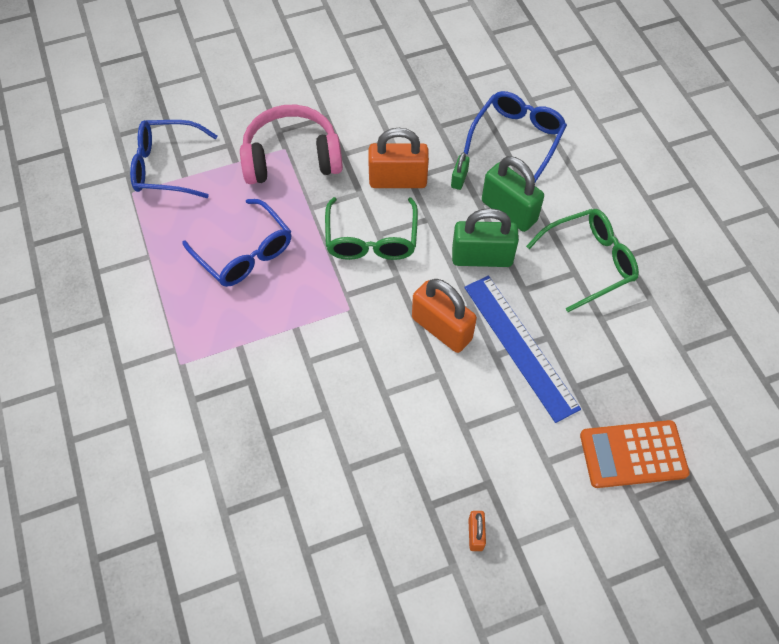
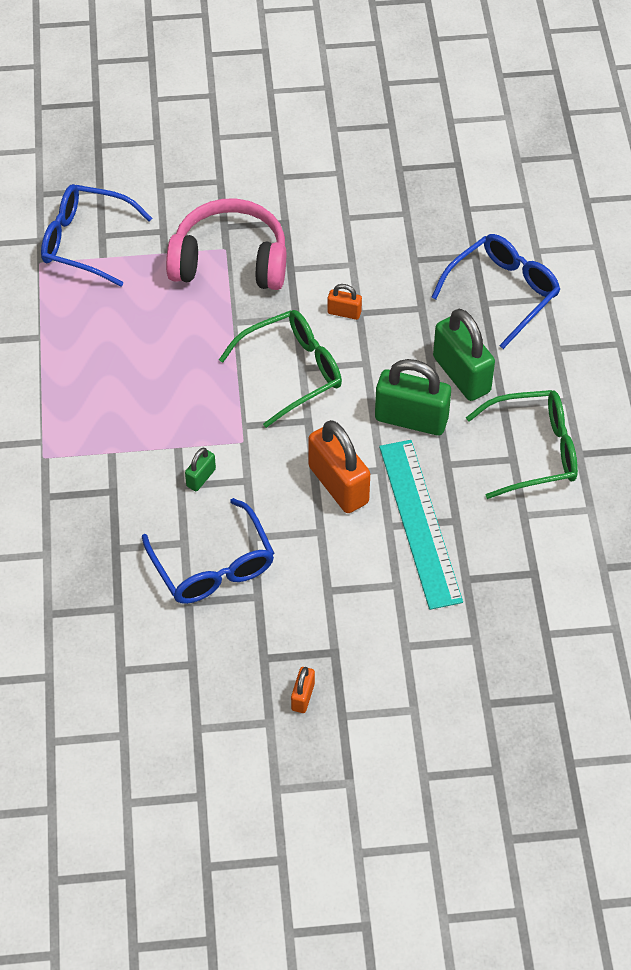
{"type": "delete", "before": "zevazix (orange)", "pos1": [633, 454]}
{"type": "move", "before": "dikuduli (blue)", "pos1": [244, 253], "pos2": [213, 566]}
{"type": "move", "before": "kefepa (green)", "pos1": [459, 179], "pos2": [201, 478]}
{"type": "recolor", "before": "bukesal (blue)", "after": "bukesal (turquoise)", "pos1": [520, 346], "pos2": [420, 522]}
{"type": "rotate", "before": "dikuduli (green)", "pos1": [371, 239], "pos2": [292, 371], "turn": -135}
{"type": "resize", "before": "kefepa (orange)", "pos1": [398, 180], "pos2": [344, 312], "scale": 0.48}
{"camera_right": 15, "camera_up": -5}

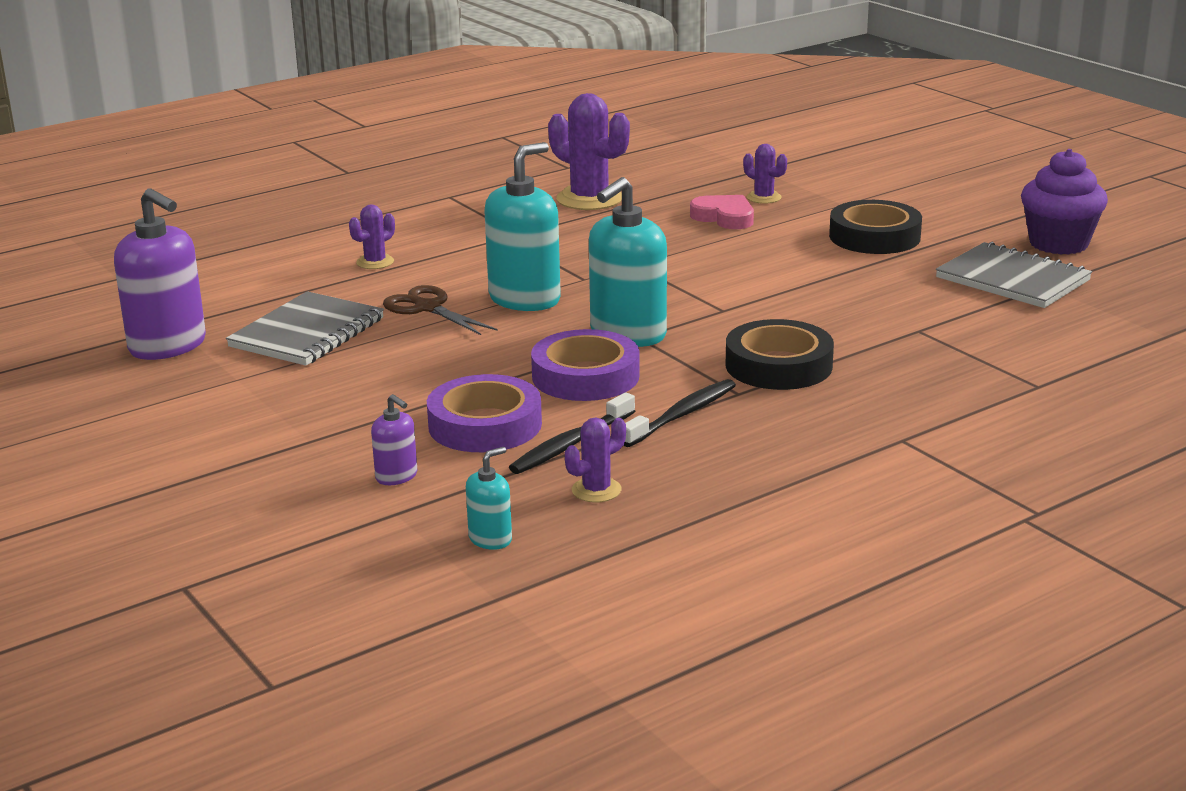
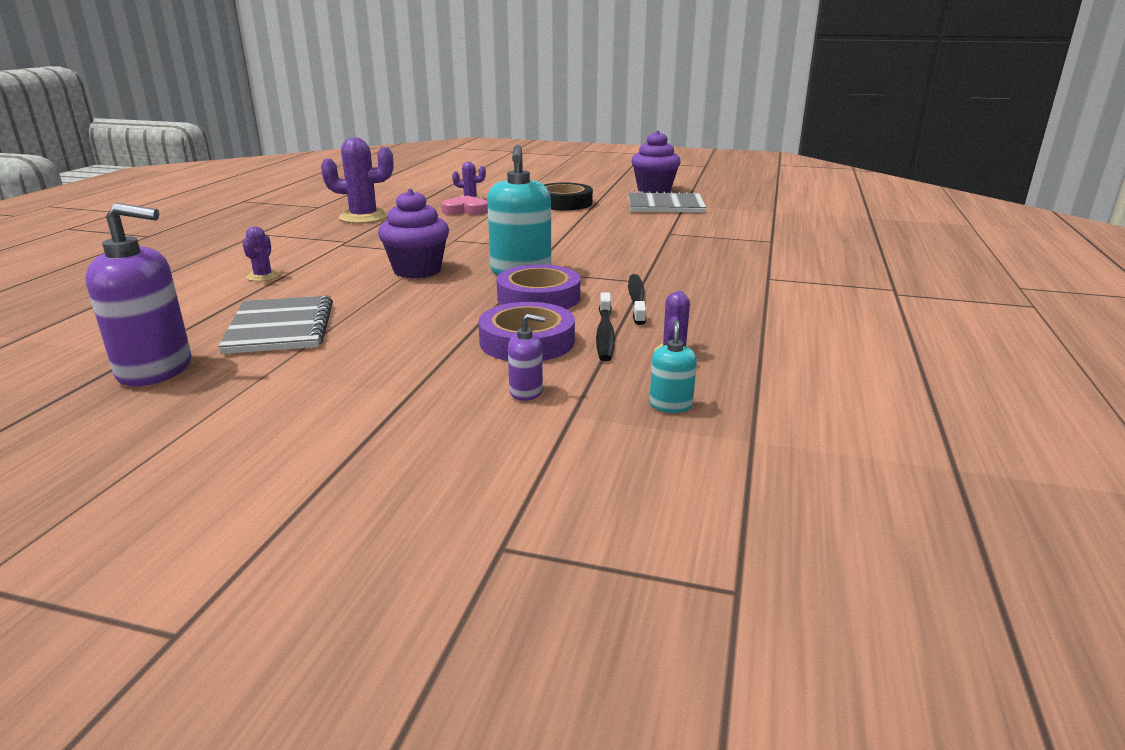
{"type": "delete", "before": "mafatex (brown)", "pos1": [428, 308]}
{"type": "delete", "before": "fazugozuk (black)", "pos1": [778, 365]}
{"type": "replace", "before": "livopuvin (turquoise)", "after": "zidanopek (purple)", "pos1": [525, 299], "pos2": [417, 270]}
{"camera_right": -40, "camera_up": 0}

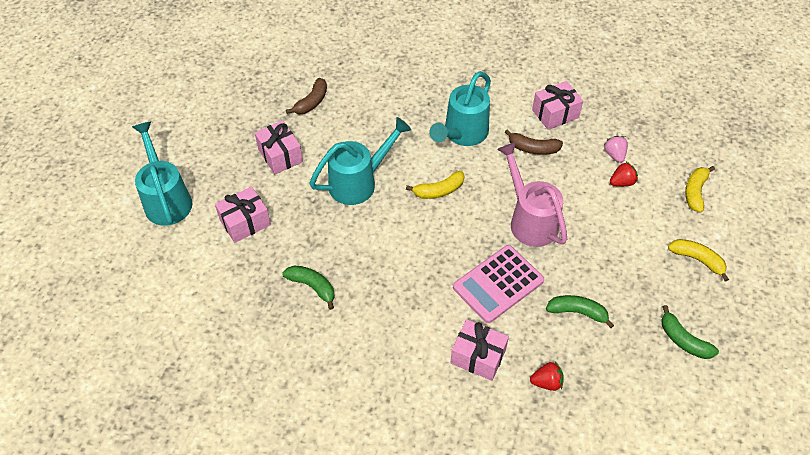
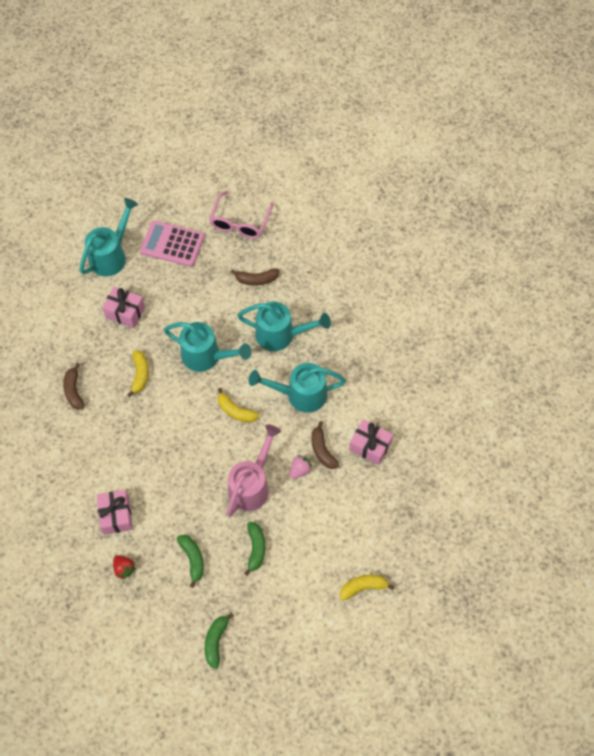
{"type": "delete", "before": "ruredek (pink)", "pos1": [280, 155]}
{"type": "delete", "before": "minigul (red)", "pos1": [622, 182]}
{"type": "insert", "after": "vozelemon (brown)", "pos2": [74, 391]}
{"type": "insert", "after": "dikuduli (pink)", "pos2": [240, 221]}
{"type": "insert", "after": "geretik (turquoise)", "pos2": [280, 335]}
{"type": "move", "before": "vozelemon (green)", "pos1": [312, 287], "pos2": [255, 548]}
{"type": "move", "before": "zevazix (pink)", "pos1": [498, 284], "pos2": [172, 244]}
{"type": "move", "before": "minigul (pink)", "pos1": [614, 155], "pos2": [300, 470]}
{"type": "move", "before": "vozelemon (yellow)", "pos1": [697, 260], "pos2": [140, 374]}
{"camera_right": 55, "camera_up": 10}

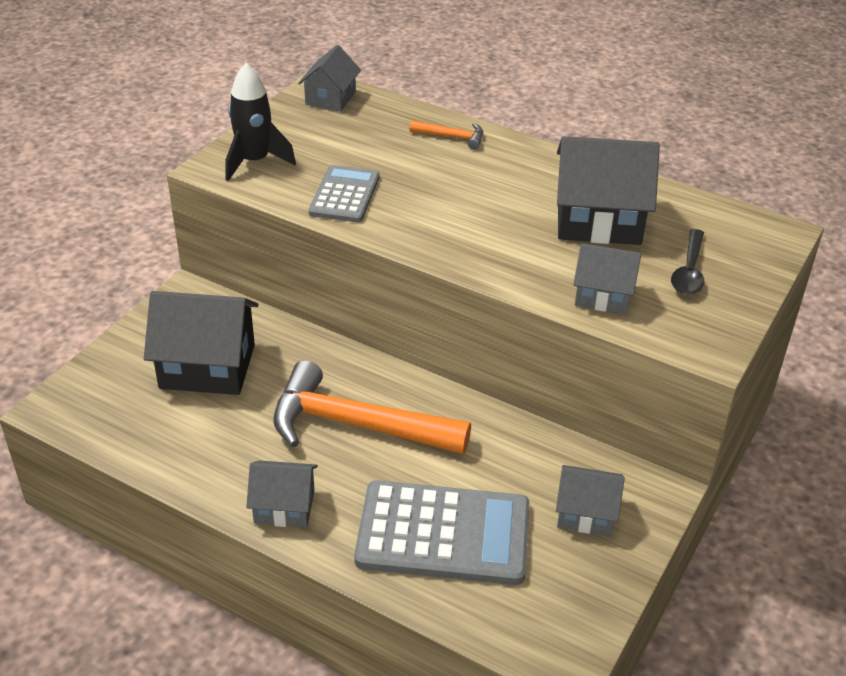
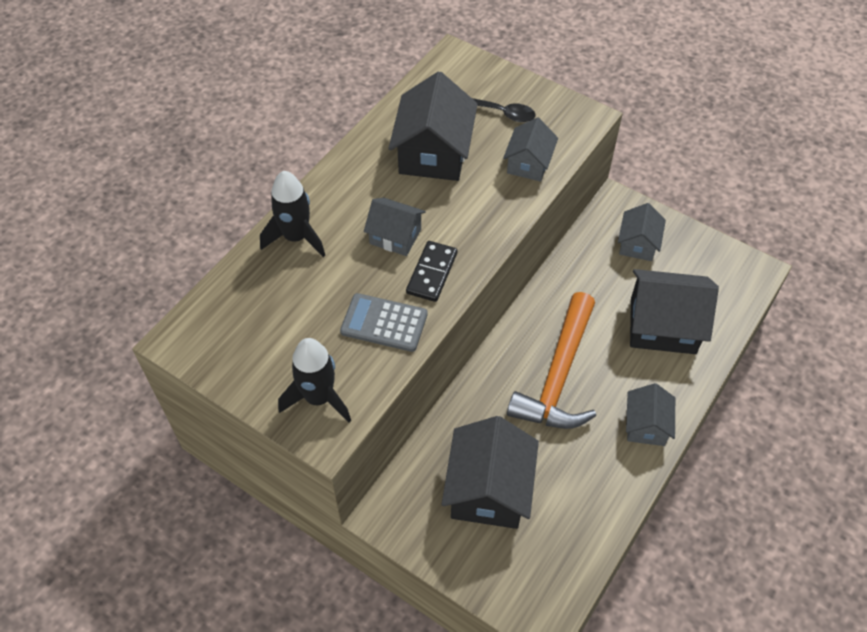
{"type": "insert", "after": "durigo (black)", "pos2": [432, 273]}
{"type": "move", "before": "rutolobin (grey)", "pos1": [330, 98], "pos2": [395, 236]}
{"type": "replace", "before": "zevazix (grey)", "after": "rutolobin (black)", "pos1": [443, 533], "pos2": [663, 326]}
{"type": "replace", "before": "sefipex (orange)", "after": "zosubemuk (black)", "pos1": [452, 137], "pos2": [296, 237]}
{"camera_right": -85, "camera_up": 15}

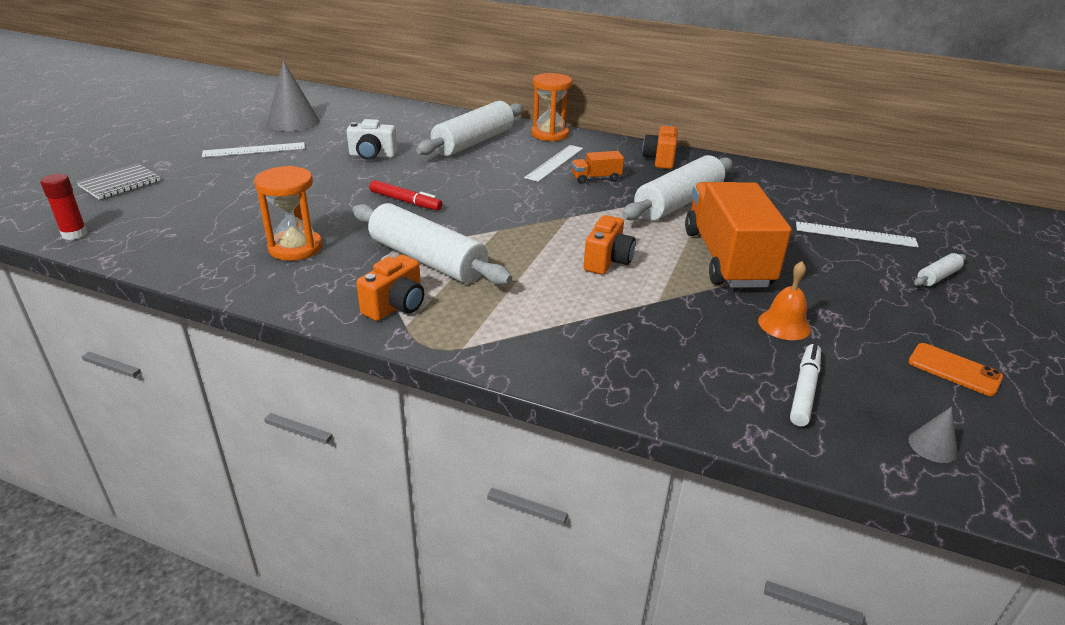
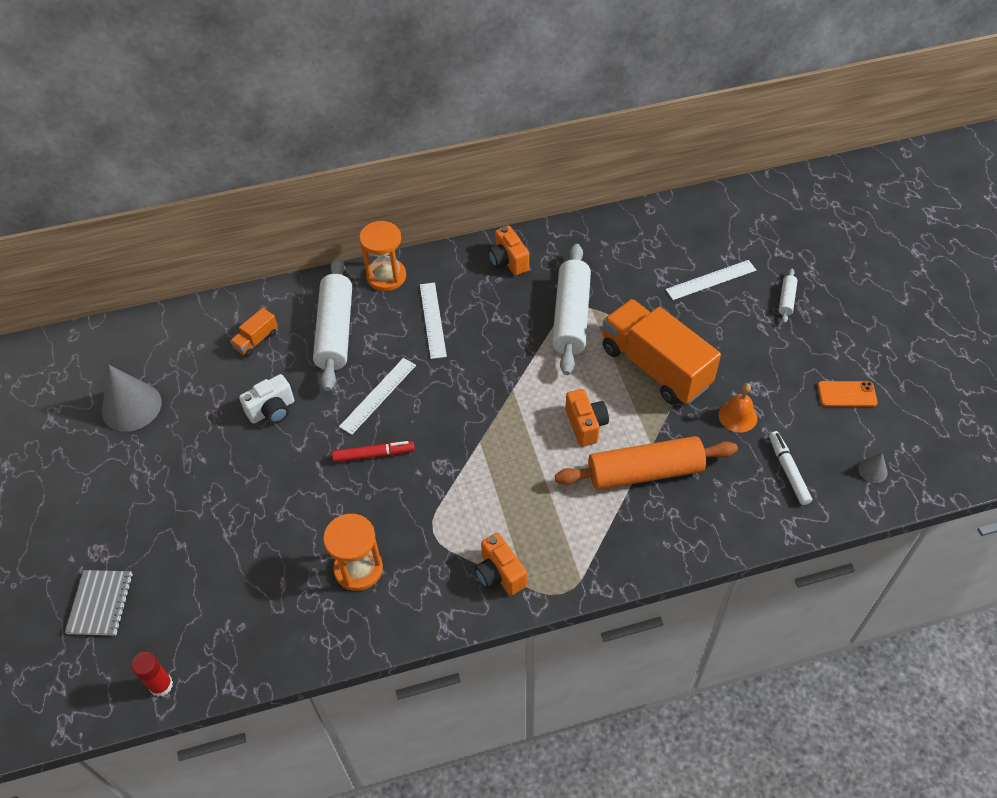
{"type": "delete", "before": "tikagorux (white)", "pos1": [427, 260]}
{"type": "insert", "after": "tikagorux (orange)", "pos2": [645, 472]}
{"type": "move", "before": "bukesal (white)", "pos1": [254, 150], "pos2": [378, 395]}
{"type": "move", "before": "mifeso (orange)", "pos1": [596, 178], "pos2": [256, 340]}
{"type": "rotate", "before": "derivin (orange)", "pos1": [396, 306], "pos2": [500, 574], "turn": 150}
{"camera_right": -35, "camera_up": 20}

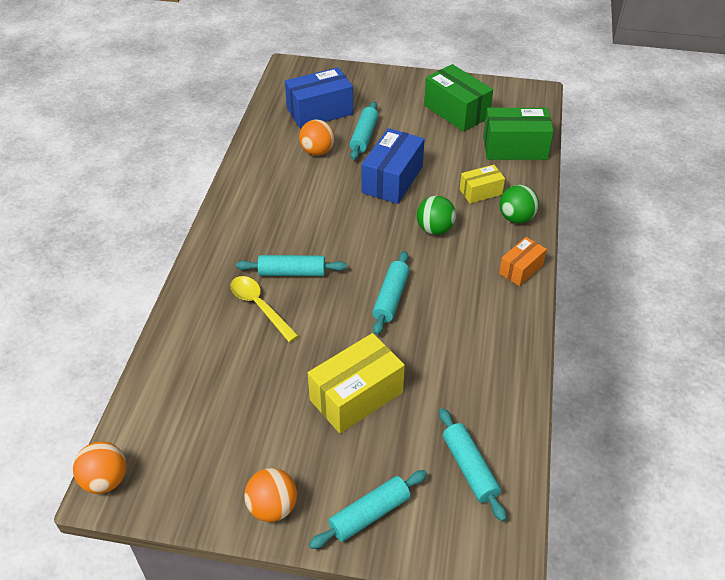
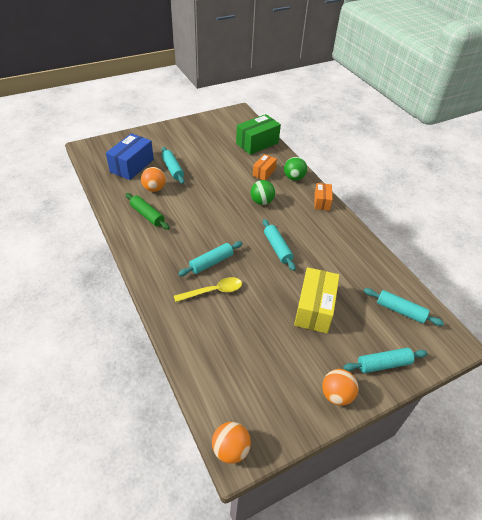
{"type": "delete", "before": "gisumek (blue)", "pos1": [392, 179]}
{"type": "delete", "before": "gisumek (green)", "pos1": [456, 111]}
{"type": "insert", "after": "tikagorux (green)", "pos2": [147, 215]}
{"type": "recolor", "before": "gisumek (yellow)", "after": "gisumek (orange)", "pos1": [480, 192], "pos2": [264, 172]}
{"type": "rotate", "before": "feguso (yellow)", "pos1": [260, 306], "pos2": [213, 291], "turn": 150}
{"type": "rotate", "before": "tikagorux (turquoise)", "pos1": [369, 514], "pos2": [383, 364], "turn": 60}
{"camera_right": -40, "camera_up": 0}

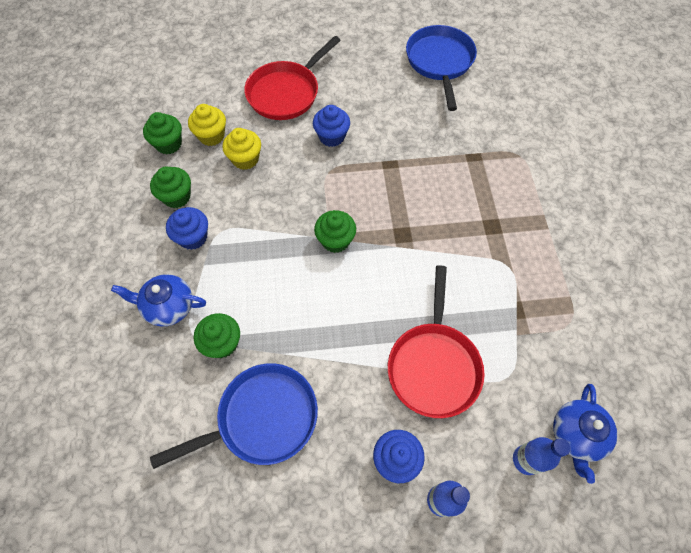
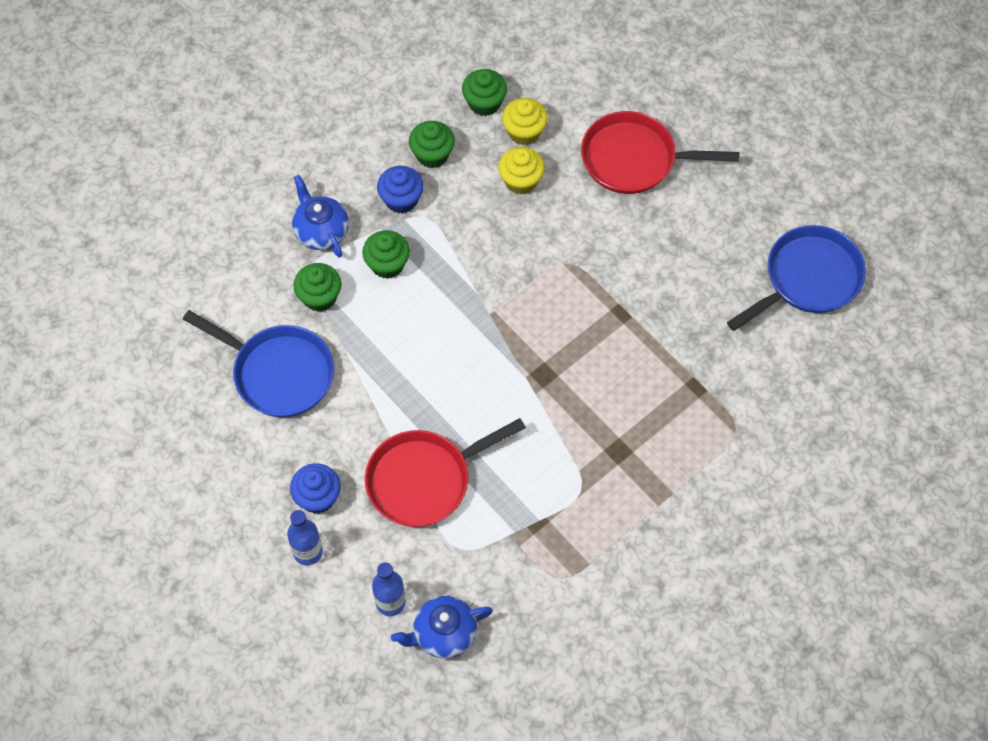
{"type": "delete", "before": "zidanopek (blue)", "pos1": [331, 137]}
{"type": "move", "before": "zidanopek (green)", "pos1": [335, 240], "pos2": [387, 264]}
{"camera_right": 55, "camera_up": 0}

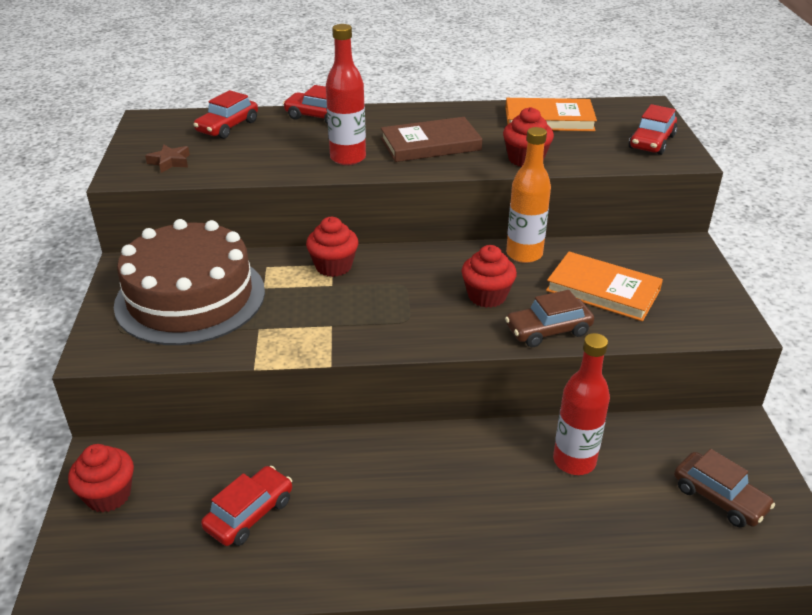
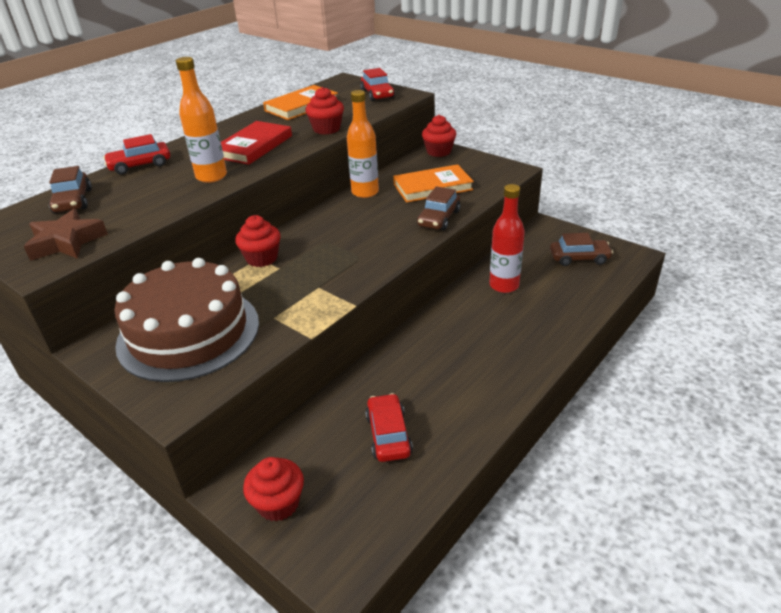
{"type": "move", "before": "zidanopek (red)", "pos1": [487, 296], "pos2": [439, 152]}
{"type": "recolor", "before": "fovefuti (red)", "after": "fovefuti (brown)", "pos1": [228, 127], "pos2": [73, 201]}
{"type": "recolor", "before": "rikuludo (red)", "after": "rikuludo (orange)", "pos1": [348, 158], "pos2": [211, 176]}
{"type": "recolor", "before": "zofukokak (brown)", "after": "zofukokak (red)", "pos1": [430, 144], "pos2": [253, 146]}
{"type": "resize", "before": "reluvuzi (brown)", "pos1": [170, 162], "pos2": [66, 242], "scale": 1.72}
{"camera_right": -45, "camera_up": 0}

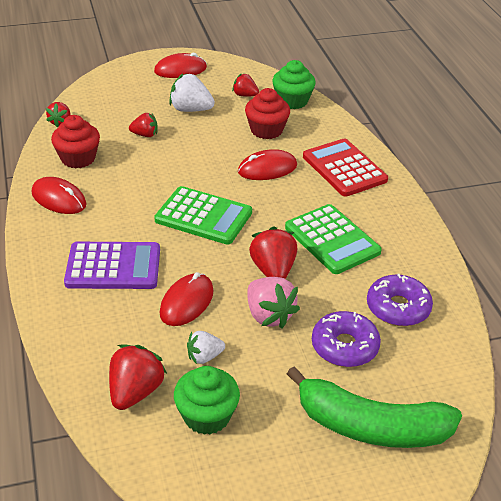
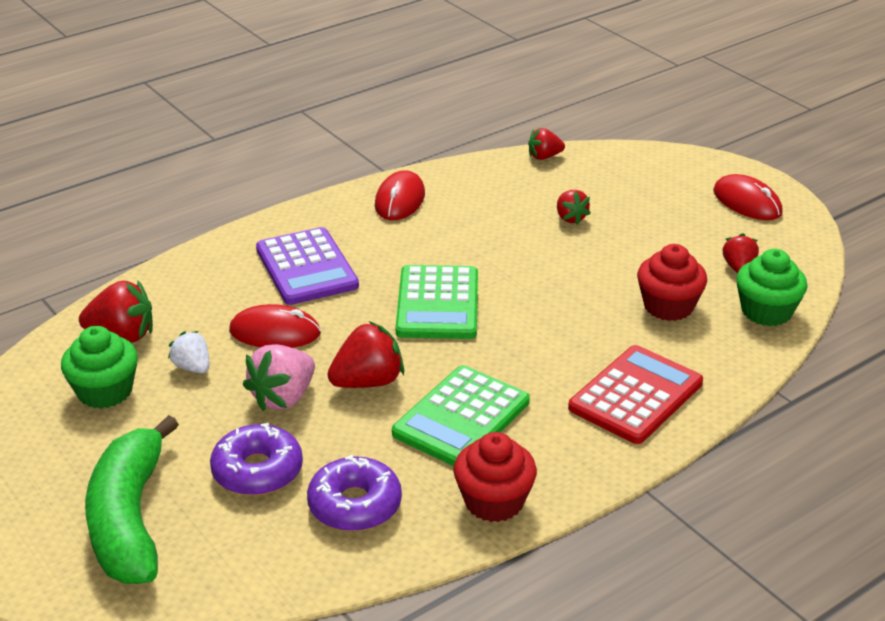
{"type": "delete", "before": "minigul (white)", "pos1": [190, 109]}
{"type": "delete", "before": "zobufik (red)", "pos1": [267, 169]}
{"type": "move", "before": "zidanopek (red)", "pos1": [78, 158], "pos2": [494, 501]}
{"camera_right": 70, "camera_up": -5}

